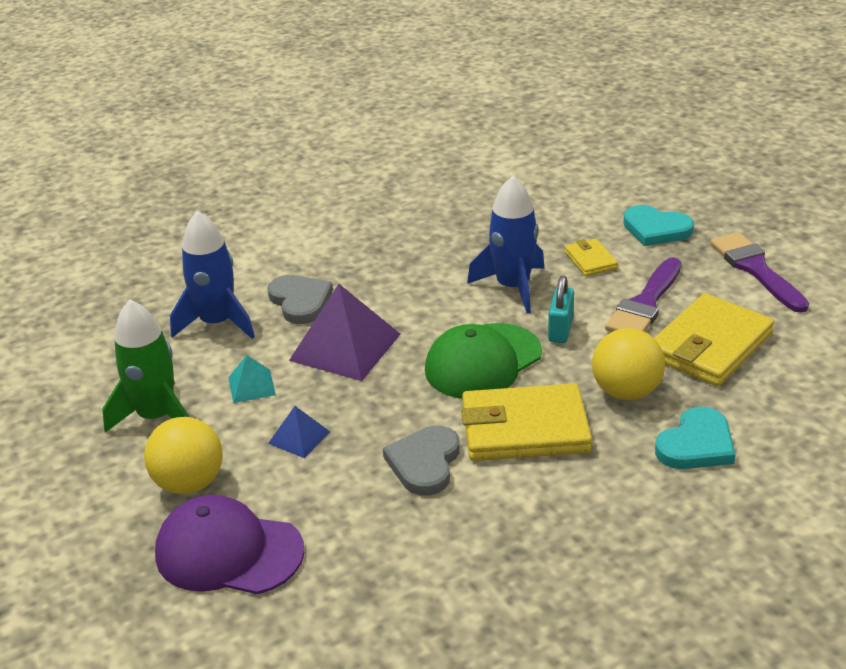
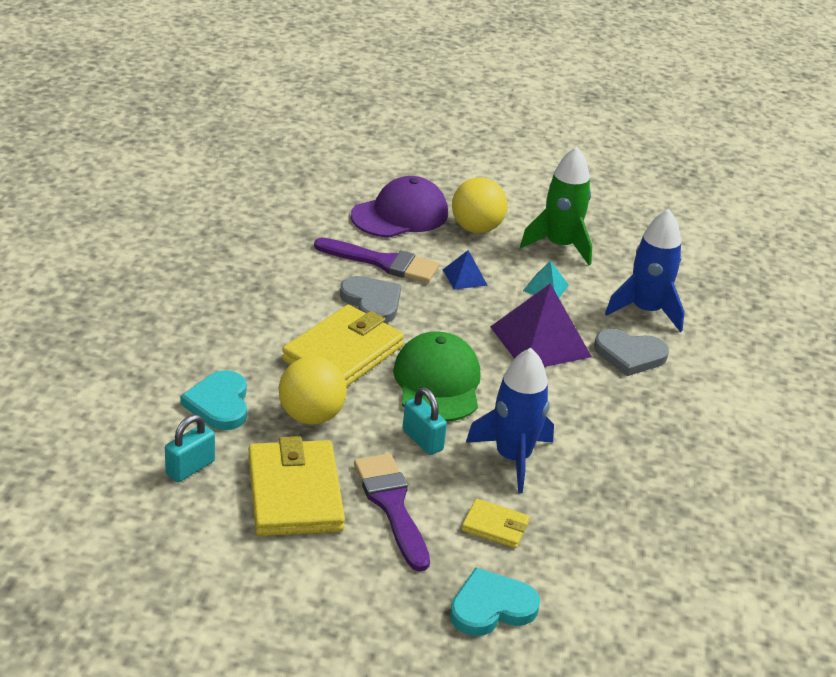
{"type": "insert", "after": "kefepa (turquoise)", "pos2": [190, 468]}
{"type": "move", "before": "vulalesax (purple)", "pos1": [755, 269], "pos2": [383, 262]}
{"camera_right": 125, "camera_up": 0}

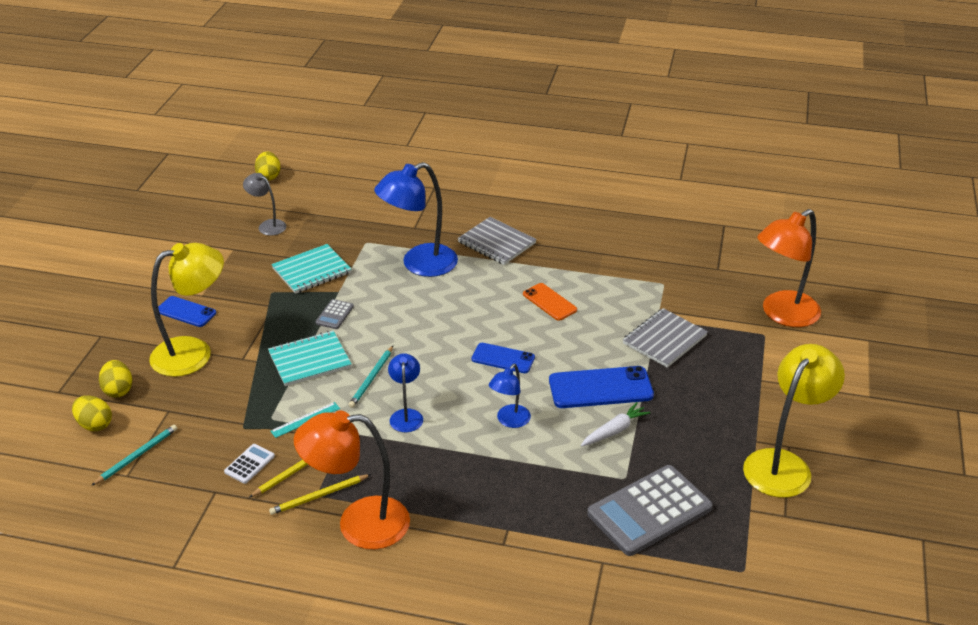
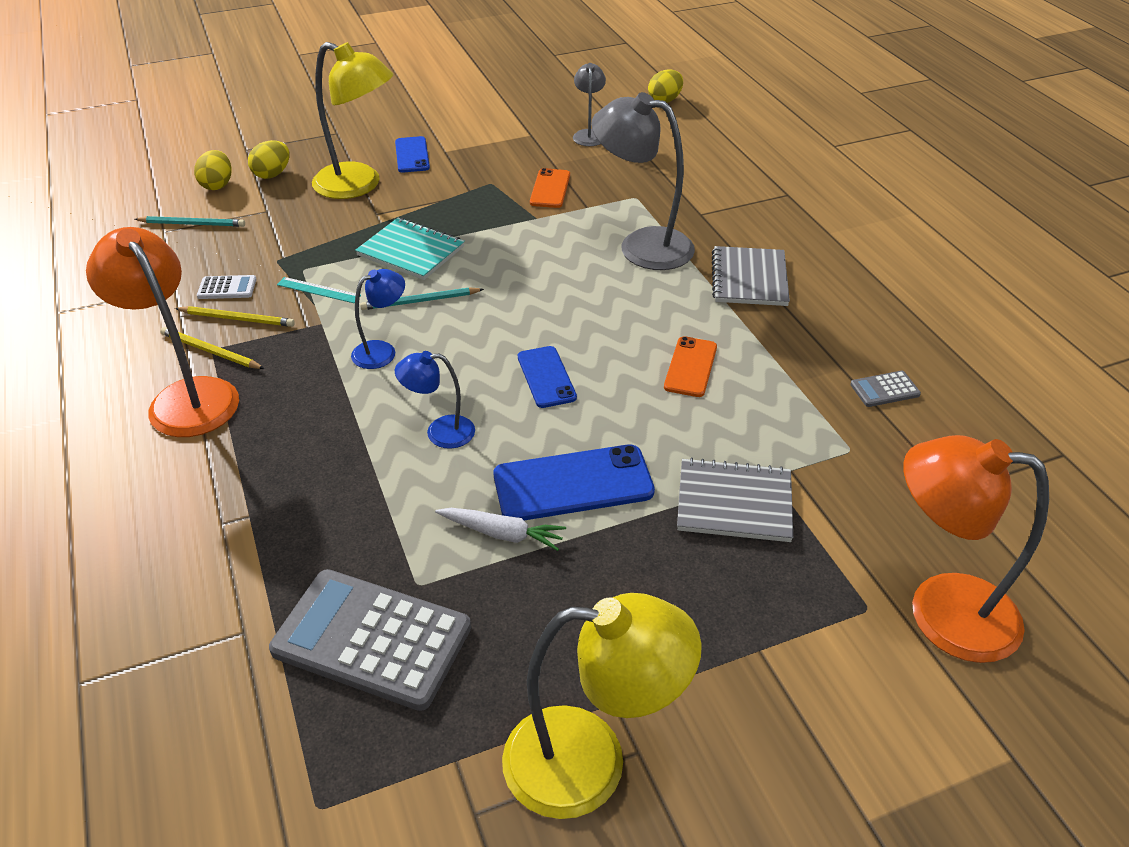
{"type": "move", "before": "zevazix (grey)", "pos1": [334, 315], "pos2": [884, 390]}
{"type": "replace", "before": "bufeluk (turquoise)", "after": "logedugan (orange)", "pos1": [312, 271], "pos2": [550, 189]}
{"type": "recolor", "before": "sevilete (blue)", "after": "sevilete (grey)", "pos1": [419, 264], "pos2": [641, 245]}
{"type": "rotate", "before": "logedugan (blue)", "pos1": [600, 388], "pos2": [573, 484], "turn": -60}
{"camera_right": 55, "camera_up": 5}

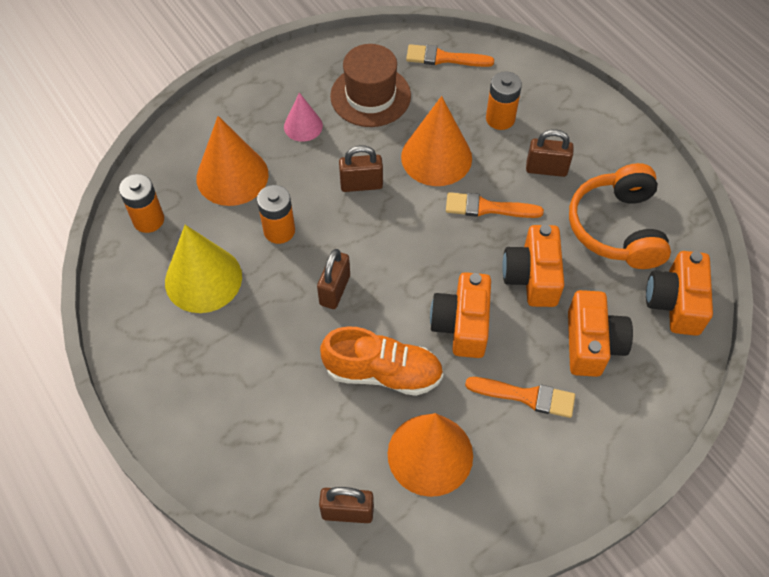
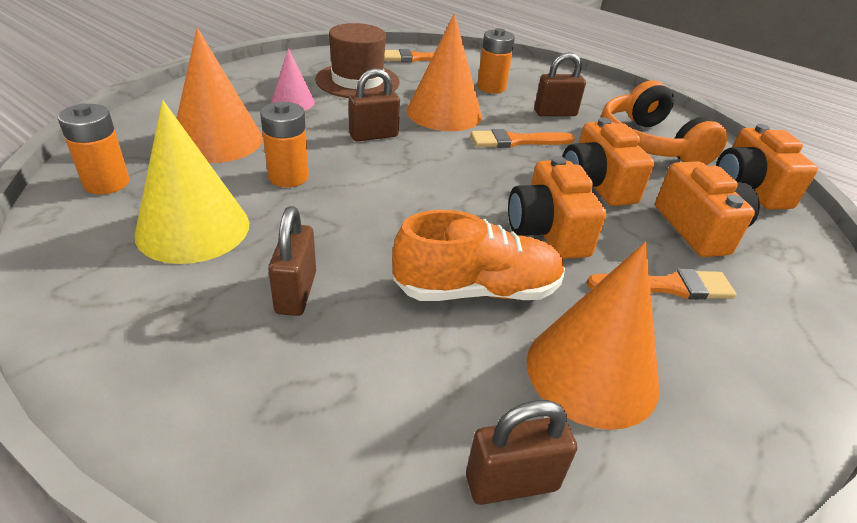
{"type": "move", "before": "kefepa (brown)", "pos1": [335, 290], "pos2": [296, 292]}
{"camera_right": -20, "camera_up": -20}

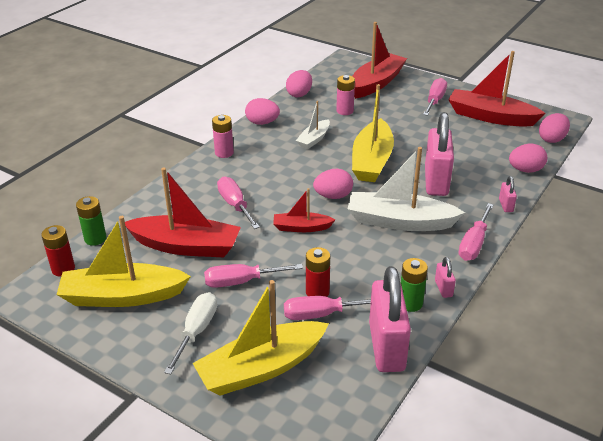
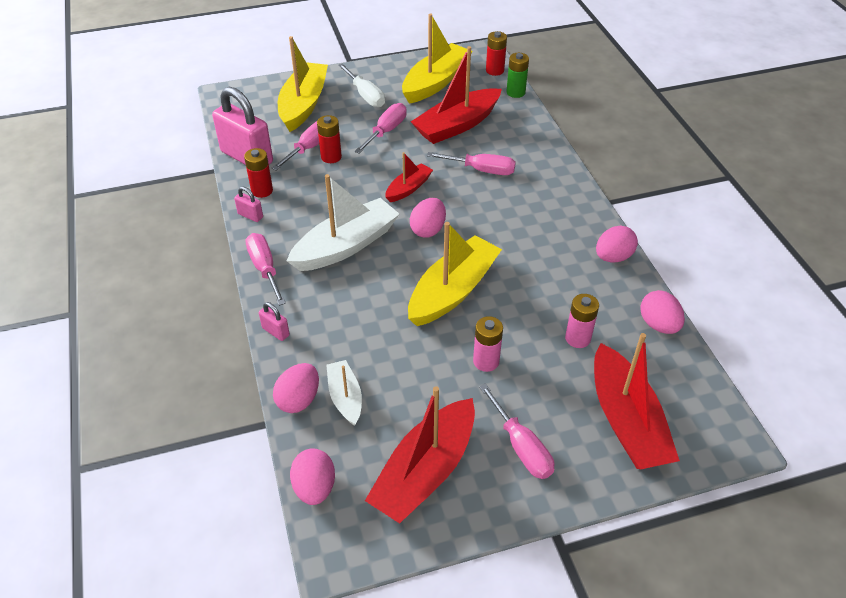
{"type": "delete", "before": "kefepa (pink)", "pos1": [436, 181]}
{"type": "move", "before": "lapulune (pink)", "pos1": [224, 153], "pos2": [486, 361]}
{"type": "move", "before": "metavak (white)", "pos1": [314, 139], "pos2": [345, 397]}
{"type": "recolor", "before": "lapulune (green)", "after": "lapulune (red)", "pos1": [410, 303], "pos2": [262, 190]}
{"type": "rotate", "before": "metavak (yellow)", "pos1": [372, 161], "pos2": [453, 291], "turn": 75}
{"type": "rotate", "before": "metavak (red)", "pos1": [490, 117], "pos2": [425, 471], "turn": 150}
{"camera_right": 130, "camera_up": 10}

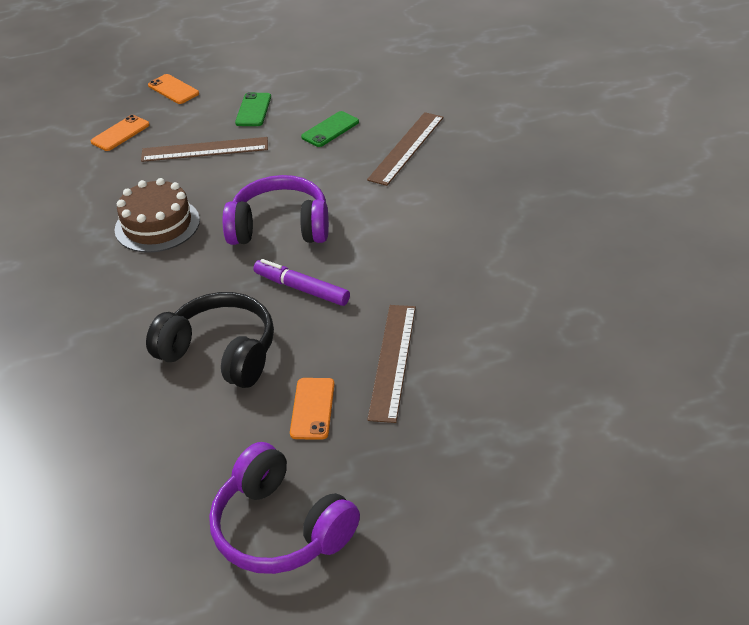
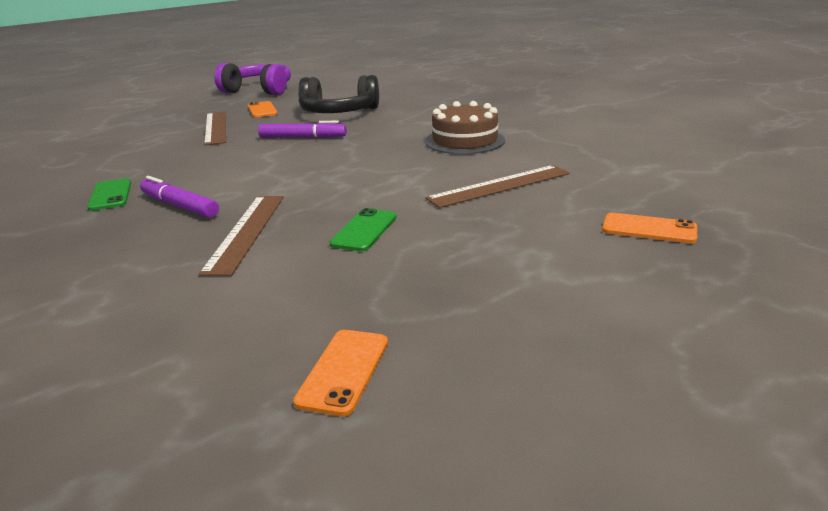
{"type": "delete", "before": "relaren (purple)", "pos1": [280, 228]}
{"type": "insert", "after": "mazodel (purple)", "pos2": [180, 206]}
{"type": "move", "before": "logedugan (orange)", "pos1": [120, 133], "pos2": [343, 371]}
{"type": "move", "before": "logedugan (green)", "pos1": [253, 110], "pos2": [110, 195]}
{"camera_right": 155, "camera_up": -15}

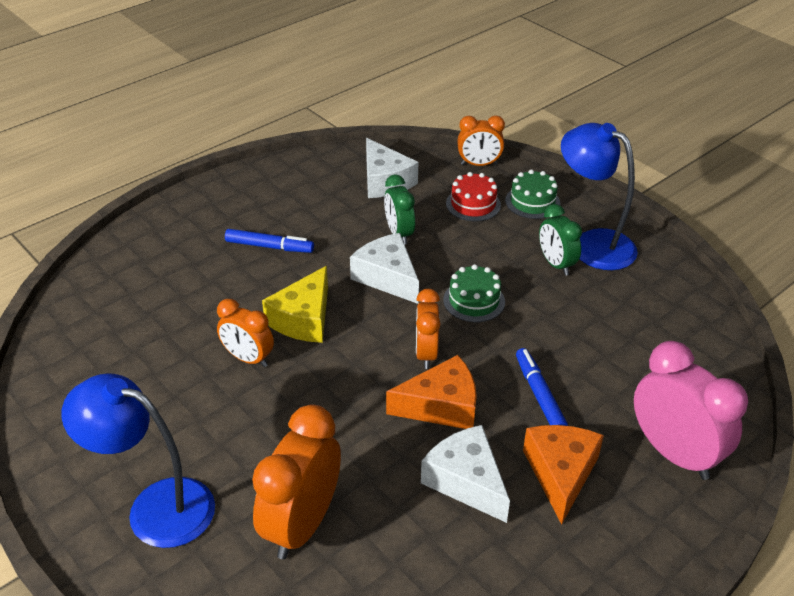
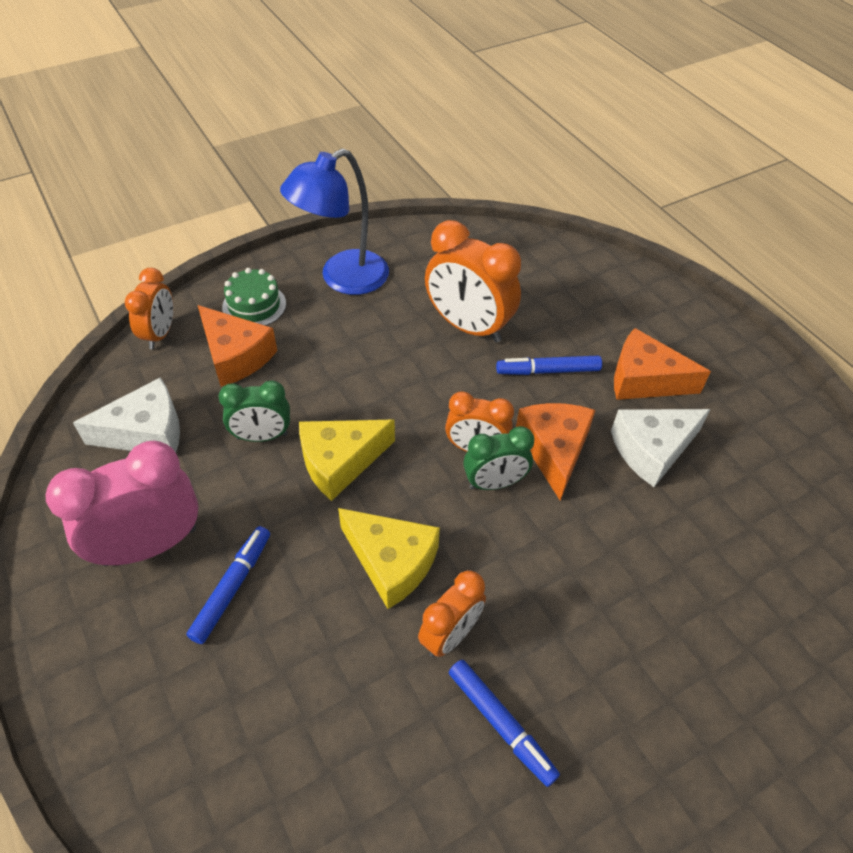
{"type": "delete", "before": "sevilete (blue)", "pos1": [155, 507]}
{"type": "delete", "before": "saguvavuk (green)", "pos1": [474, 301]}
{"type": "insert", "after": "mazodel (blue)", "pos2": [500, 724]}
{"type": "move", "before": "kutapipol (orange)", "pos1": [302, 524], "pos2": [468, 327]}
{"type": "move", "before": "kutapipol (green)", "pos1": [556, 264], "pos2": [494, 483]}
{"type": "move", "before": "kutapipol (pink)", "pos1": [674, 453], "pos2": [150, 546]}
{"type": "replace", "before": "saguvavuk (red)", "after": "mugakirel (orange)", "pos1": [473, 204], "pos2": [235, 356]}
{"type": "recolor", "before": "mugakirel (white)", "after": "mugakirel (yellow)", "pos1": [387, 277], "pos2": [340, 462]}
{"camera_right": -80, "camera_up": 10}

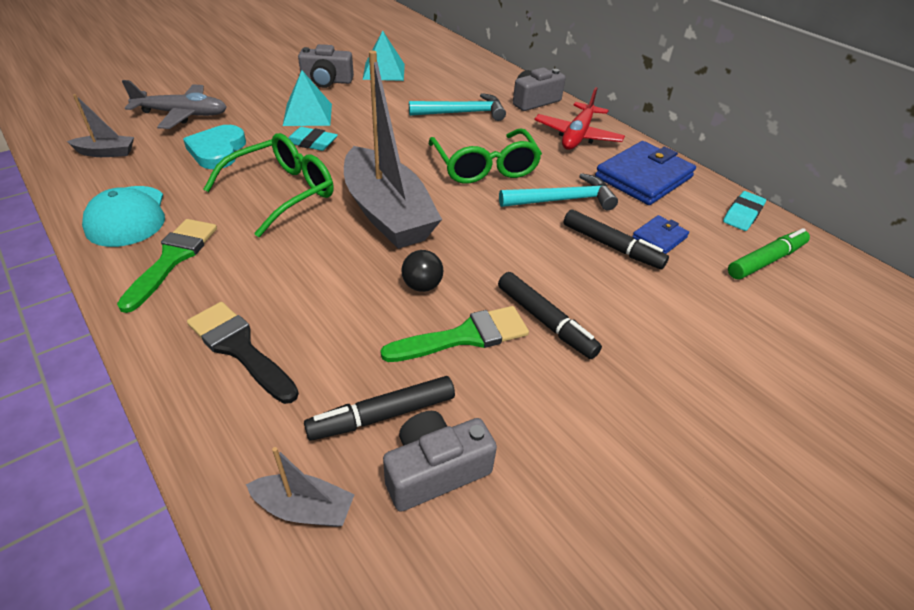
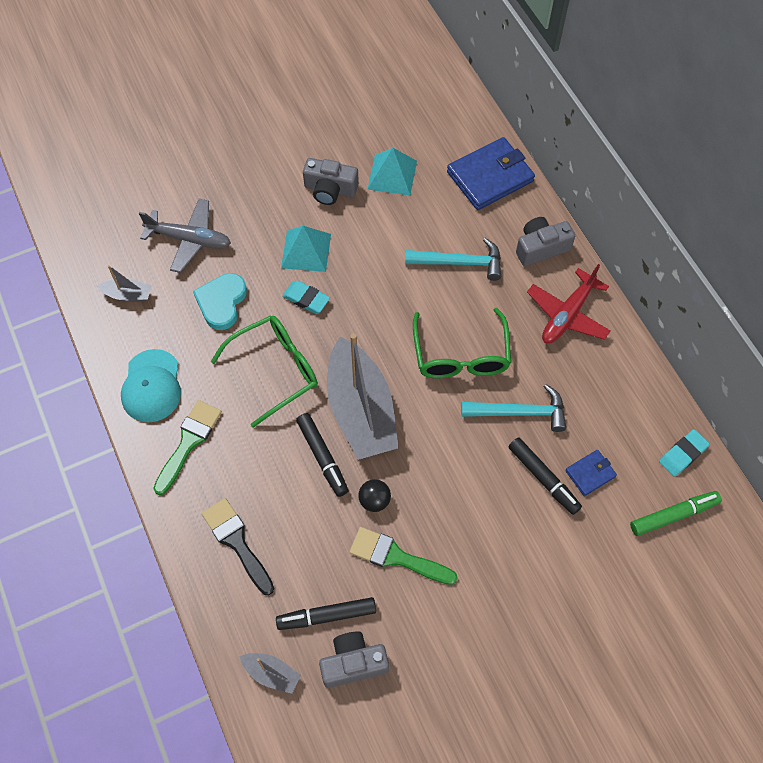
{"type": "move", "before": "mazodel (black)", "pos1": [545, 321], "pos2": [322, 456]}
{"type": "move", "before": "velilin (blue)", "pos1": [643, 177], "pos2": [490, 176]}
{"type": "rotate", "before": "vulalesax (green)", "pos1": [465, 336], "pos2": [396, 557], "turn": -150}
{"camera_right": 15, "camera_up": 20}

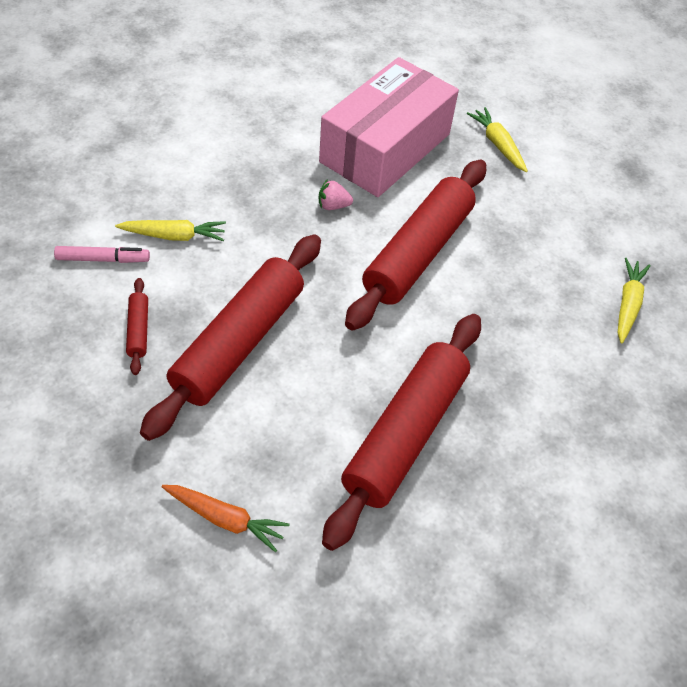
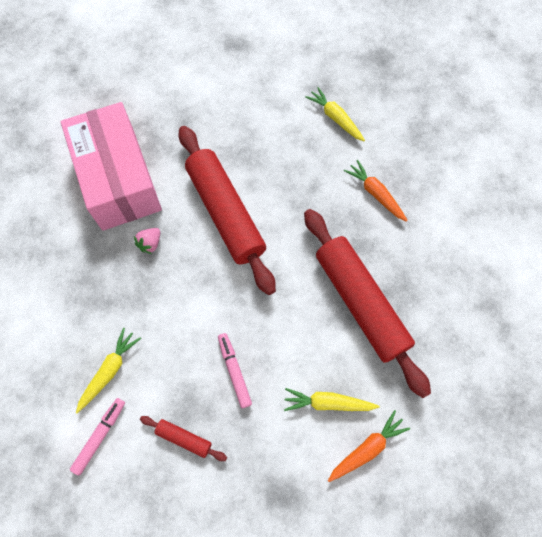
{"type": "insert", "after": "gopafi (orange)", "pos2": [375, 194]}
{"type": "move", "before": "gopafi (yellow)", "pos1": [497, 145], "pos2": [328, 403]}
{"type": "replace", "before": "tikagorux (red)", "after": "mazodel (pink)", "pos1": [239, 342], "pos2": [234, 371]}
{"camera_right": -55, "camera_up": 15}

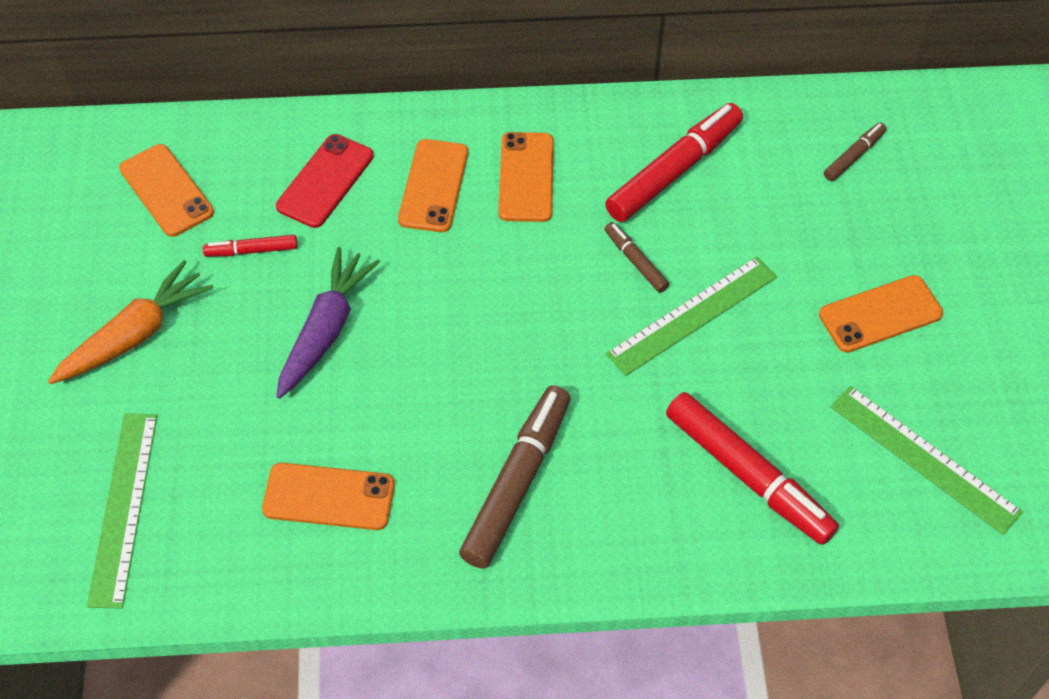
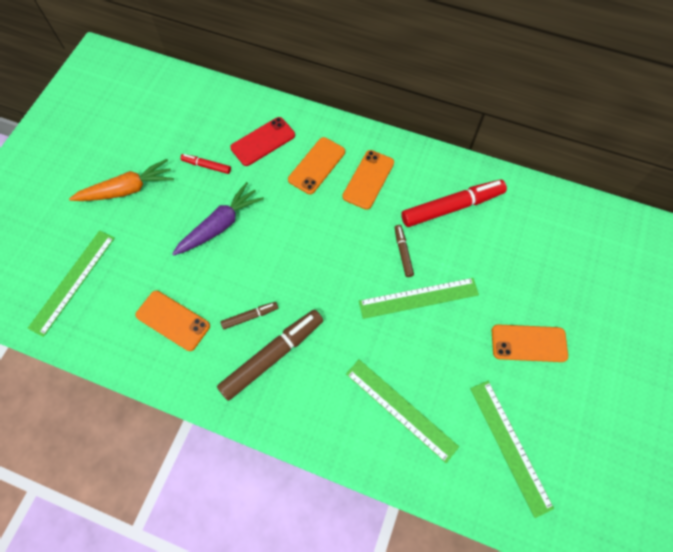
{"type": "delete", "before": "logedugan (orange)", "pos1": [166, 191]}
{"type": "move", "before": "mazodel (brown)", "pos1": [854, 156], "pos2": [250, 316]}
{"type": "replace", "before": "mazodel (red)", "after": "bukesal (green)", "pos1": [748, 475], "pos2": [401, 409]}
{"camera_right": 25, "camera_up": 10}

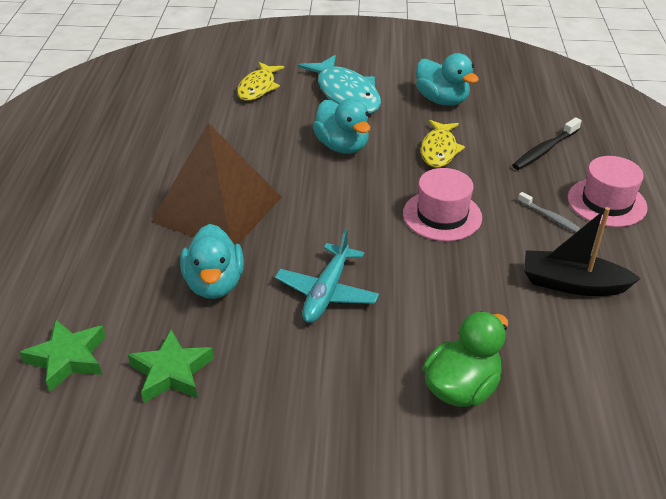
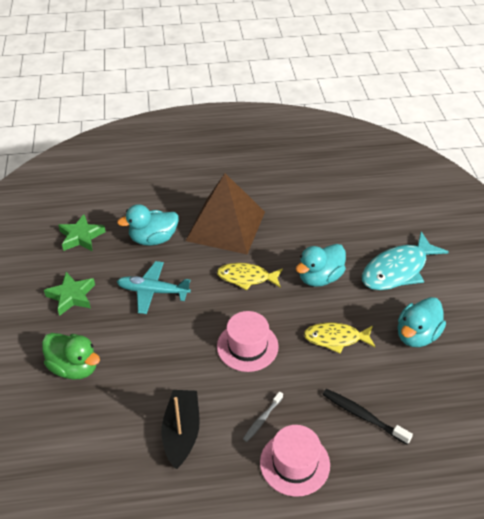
{"type": "move", "before": "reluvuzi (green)", "pos1": [68, 358], "pos2": [71, 296]}
{"type": "move", "before": "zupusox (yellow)", "pos1": [258, 87], "pos2": [246, 278]}
{"camera_right": 80, "camera_up": 5}

